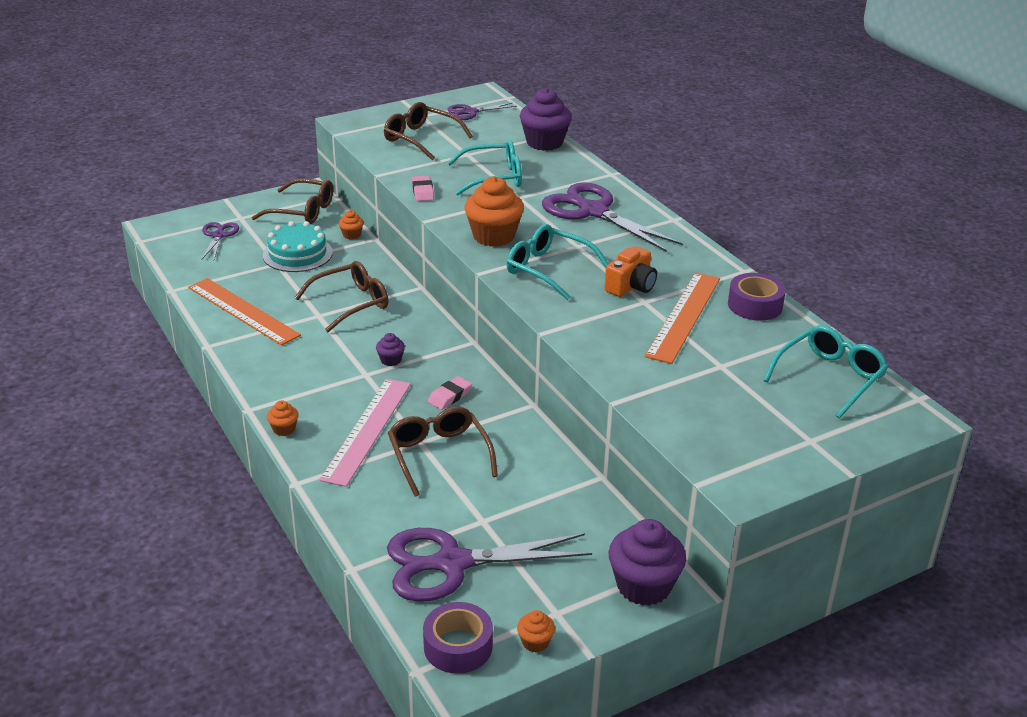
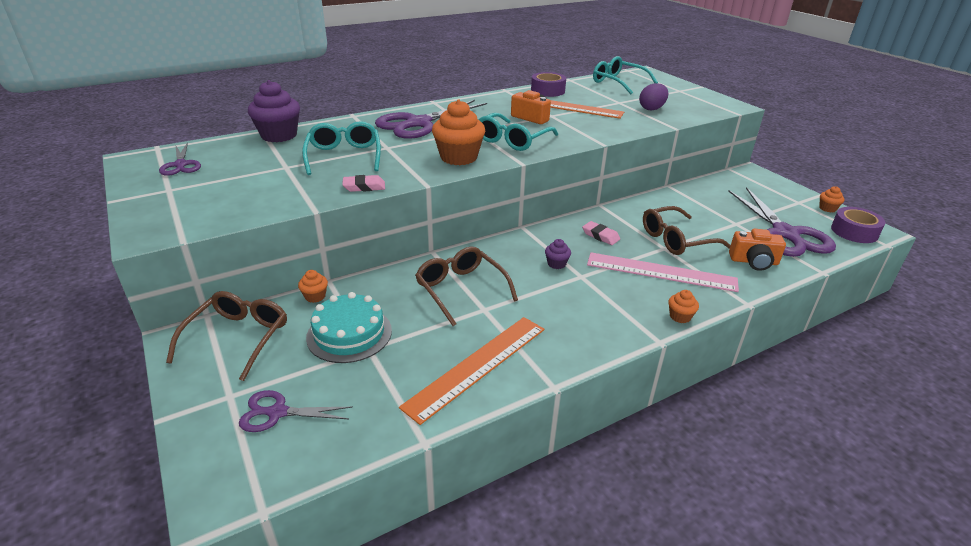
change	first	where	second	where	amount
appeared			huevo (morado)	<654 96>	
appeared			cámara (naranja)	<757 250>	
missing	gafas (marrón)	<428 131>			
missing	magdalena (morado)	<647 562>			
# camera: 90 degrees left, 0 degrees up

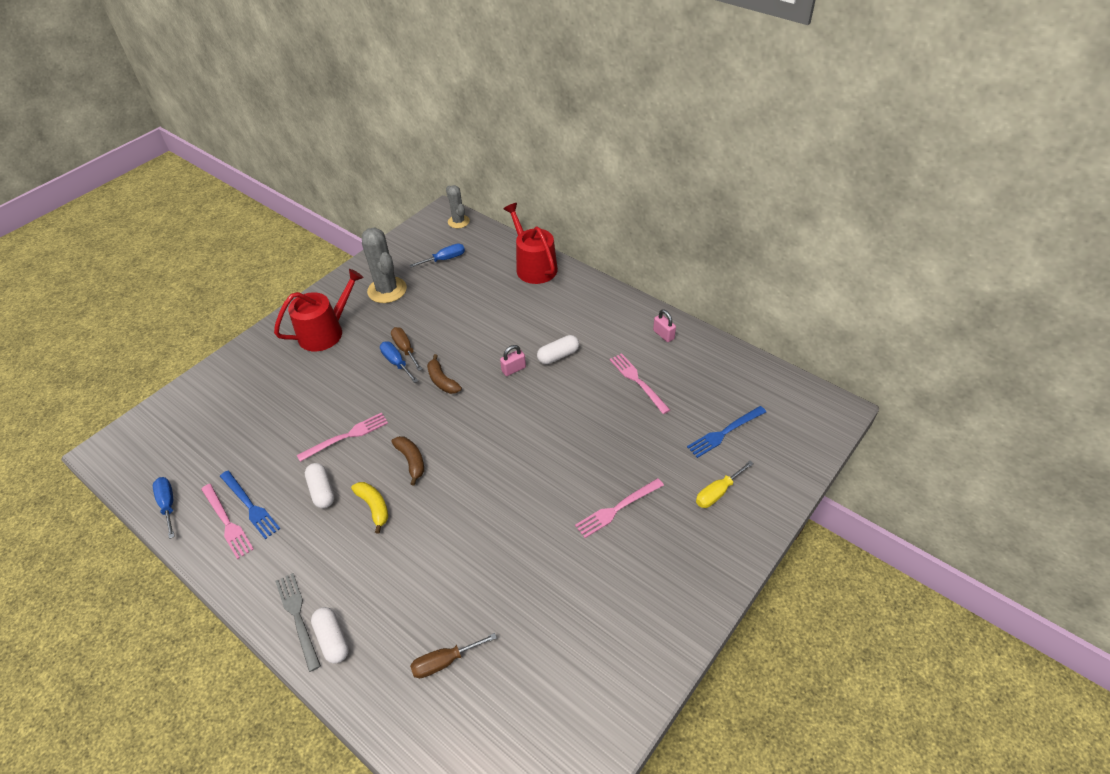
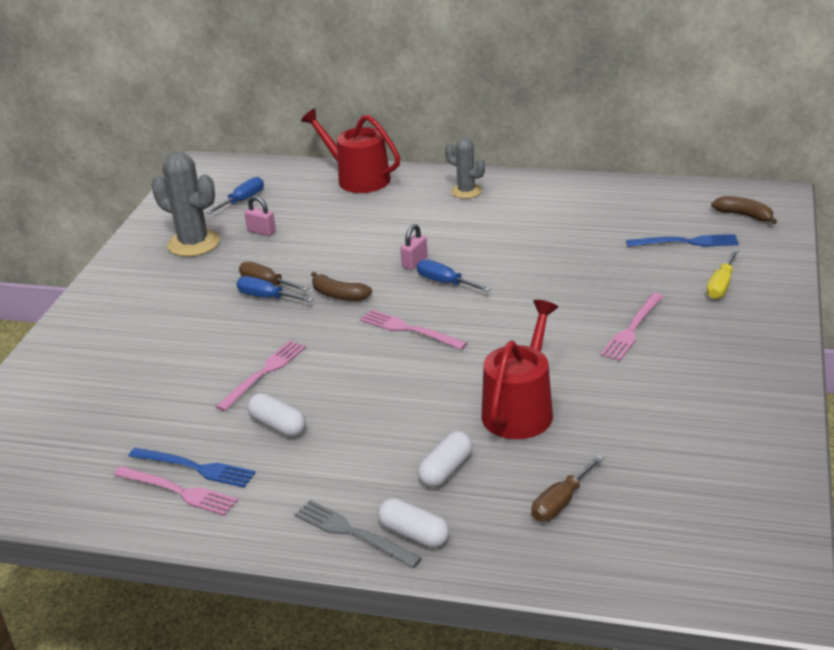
change	first	where	second	where	amount
relocated	candado (rosa)	<664 325>		<260 216>	
relocated	tenedor (rosa)	<640 383>		<413 330>	
relocated	destornillador (azul)	<164 508>		<454 275>	
relocated	cápsula (blanco)	<558 349>		<445 459>	
relocated	cactus (gris)	<458 206>		<465 168>	
relocated	regadera (rojo)	<319 310>		<519 369>	
spun	tenedor (azul)	<726 432>		<682 240>	120 degrees counterclockwise
relocated	plátano (marrón)	<408 460>		<744 210>	
missing	plátano (amarillo)	<369 508>			
# camera: 25 degrees left, 15 degrees down

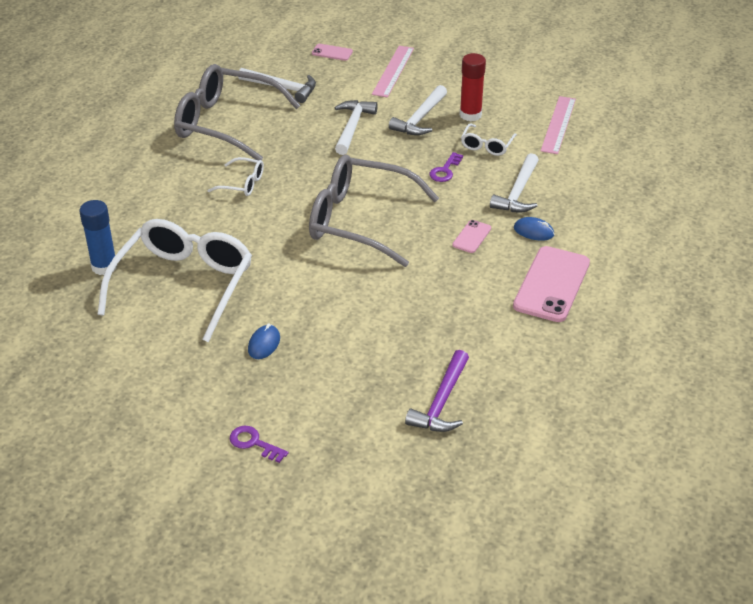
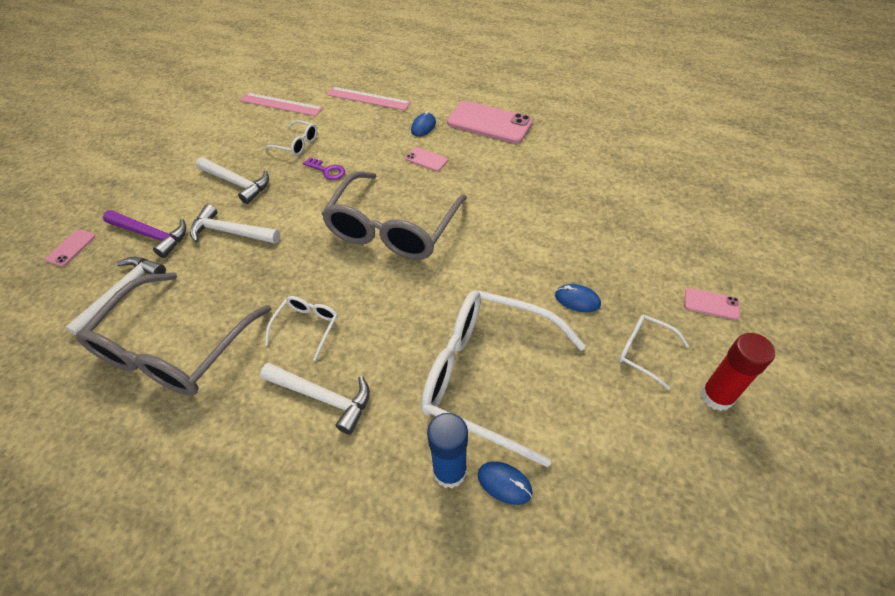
change	first	where	second	where	amount
relocated	martillo (morado)	<437 391>		<144 234>	
relocated	martillo (blanco)	<514 182>		<315 399>	
relocated	regla (rosa)	<393 71>		<368 98>	
appeared			ratón (azul)	<505 483>	
appeared			gafas (blanco)	<654 352>	
exchanged	llave (morado)	<259 444>	móvil (rosa)	<712 304>	
relocated	barra de pegamento (rojo)	<473 87>		<737 372>	
# camera: 85 degrees left, 10 degrees up

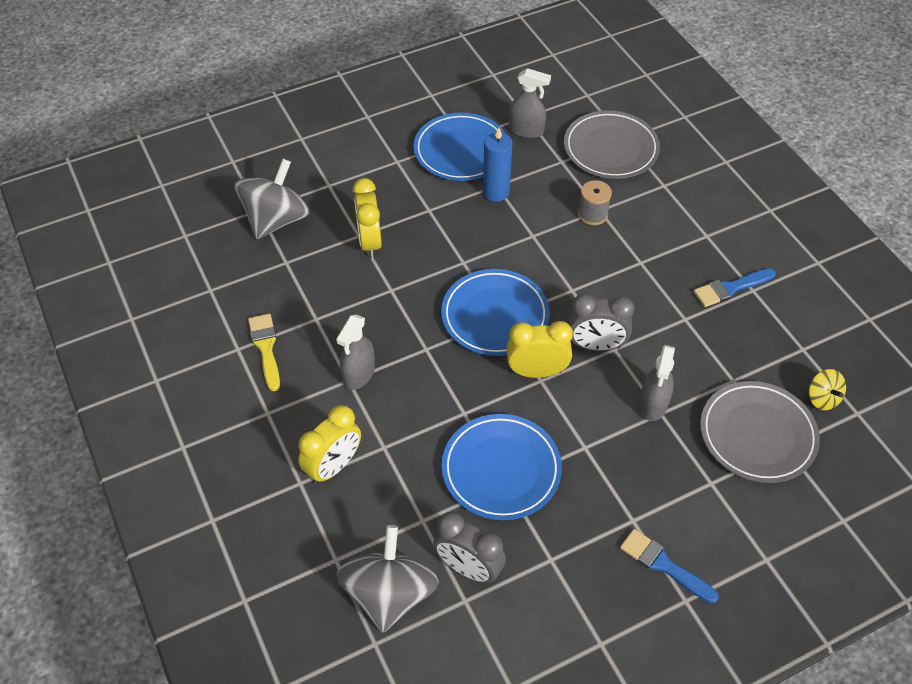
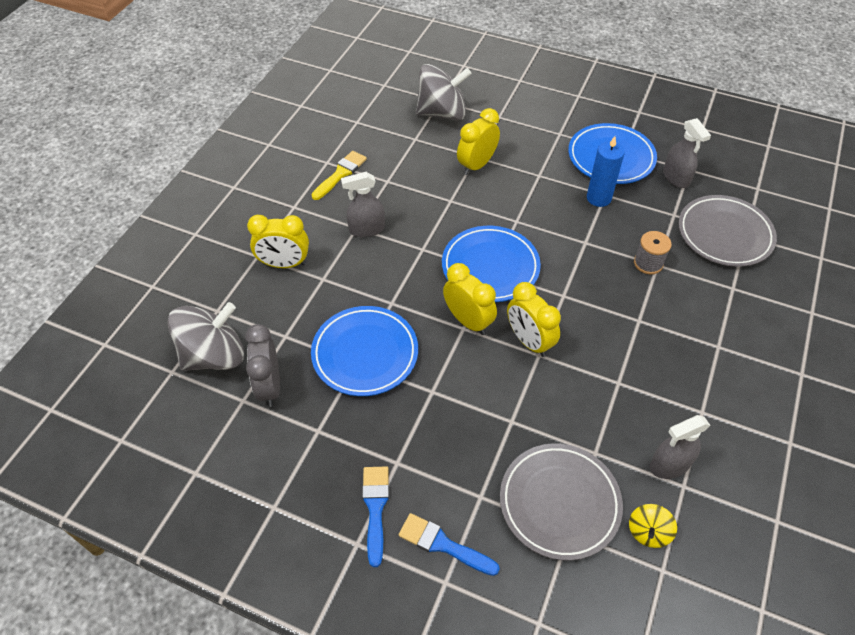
change	first	where	second	where	amount
relocated	pincel (azul)	<734 287>		<449 544>	
colour	despertador (gris)	<601 322>	despertador (amarillo)	<534 319>	
relocated	pulverizador (gris)	<657 383>		<680 447>	
# camera: 50 degrees right, 0 degrees up

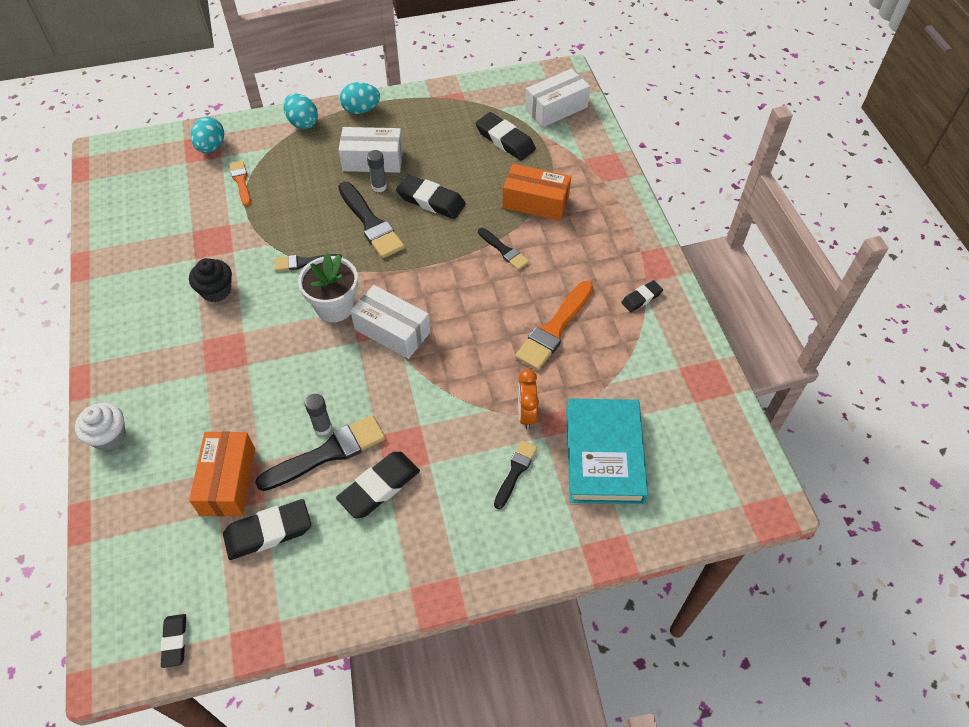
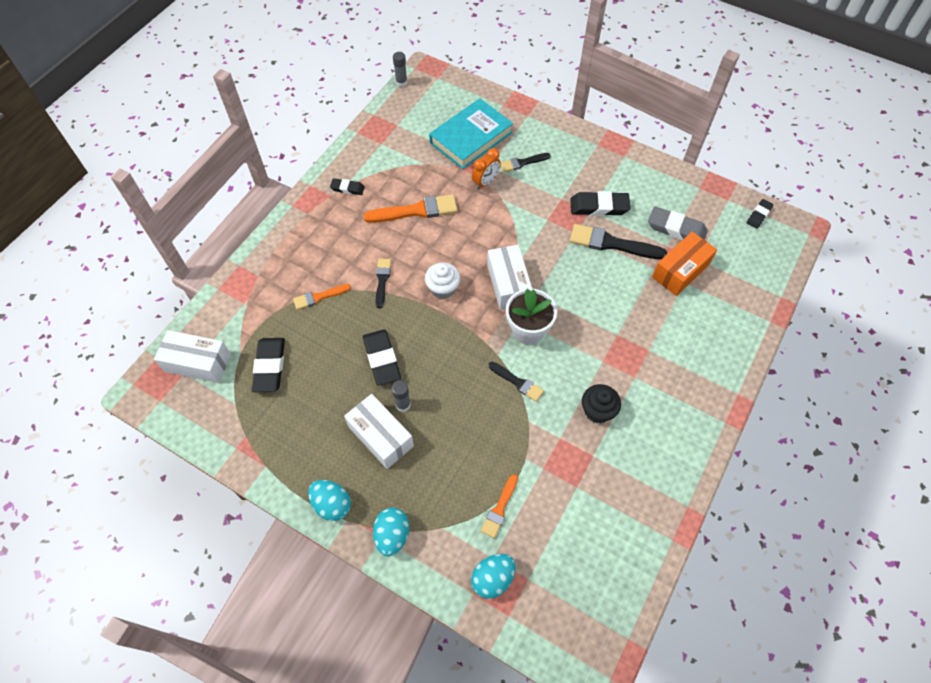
change	first	where	second	where	amount
exchanged	caja (naranja)	<537 192>	pincel (naranja)	<322 297>	
relocated	barra de pegamento (gris)	<318 415>		<400 69>	
relocated	magdalena (blanco)	<100 427>		<442 281>	
colour	goma de borrar (negro)	<267 529>	goma de borrar (gris)	<678 223>	
missing	pincel (negro)	<371 220>			
# camera: 135 degrees left, 5 degrees up

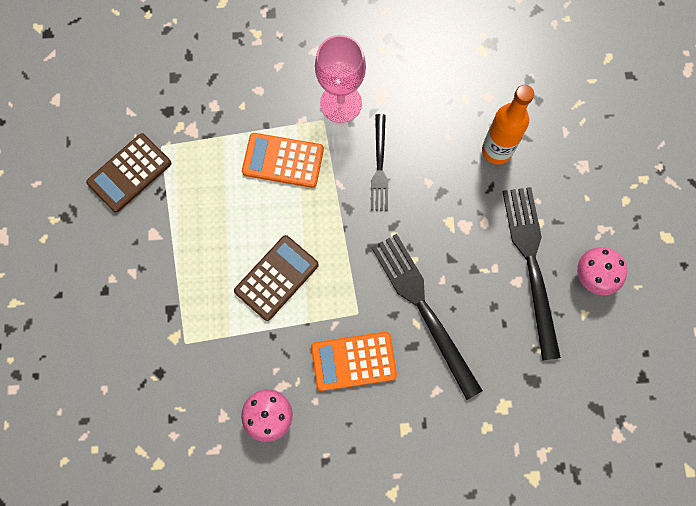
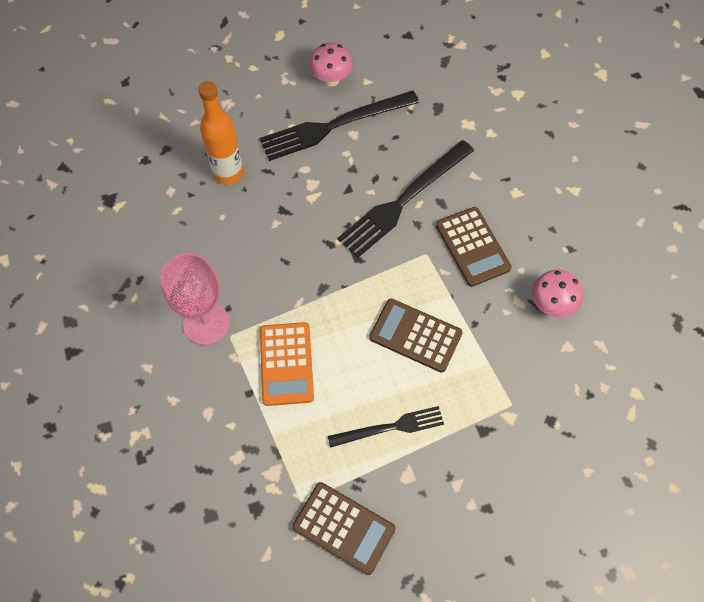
change	first	where	second	where	amount
relocated	tenedor (negro)	<379 162>		<386 427>	
colour	calculadora (naranja)	<354 361>	calculadora (marrón)	<474 247>	
# camera: 105 degrees left, 10 degrees down

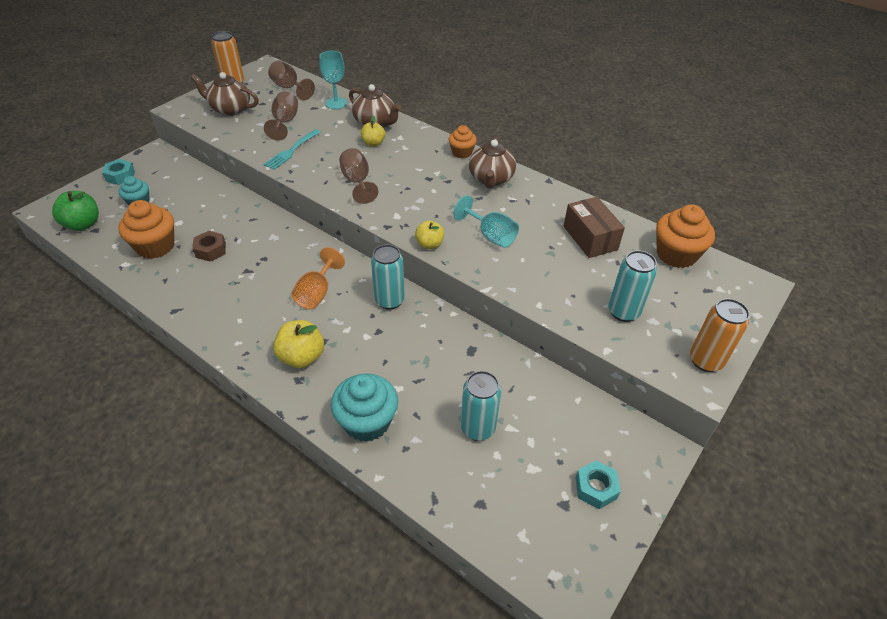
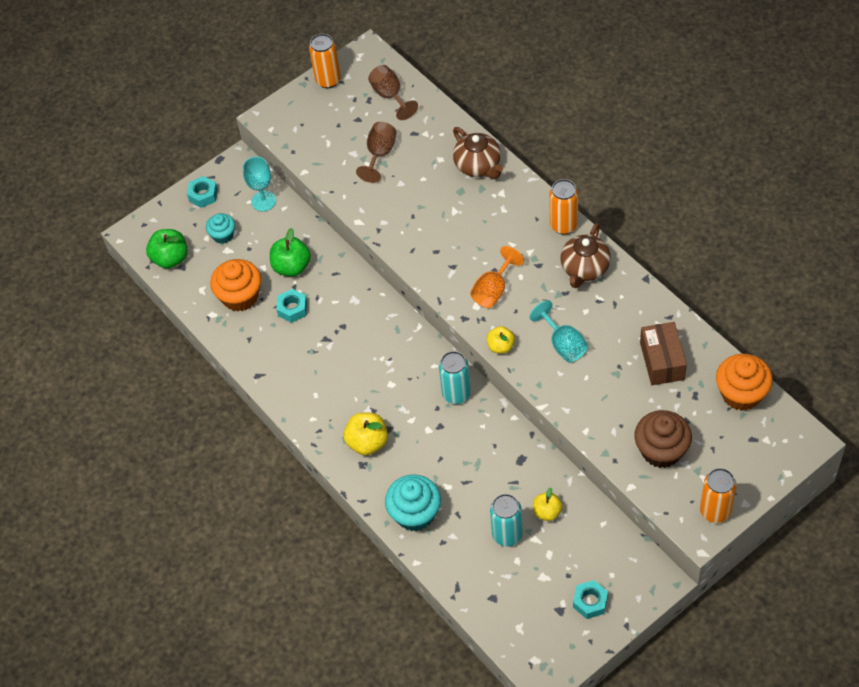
change	first	where	second	where	amount
relocated	copa (turquesa)	<333 80>		<259 183>	
appeared			manzana (verde)	<290 252>	
colour	tuerca (marrón)	<209 246>	tuerca (turquesa)	<291 306>	
relocated	copa (naranja)	<318 278>		<497 277>	
relocated	manzana (amarillo)	<373 131>		<547 504>	
exchanged	magdalena (naranja)	<463 141>	lata (naranja)	<563 206>	
exchanged	lata (turquesa)	<632 286>	magdalena (marrón)	<663 439>	
missing	tetera (marrón)	<225 94>			
missing	tenedor (turquesa)	<292 149>			
missing	copa (marrón)	<358 176>			
# camera: 20 degrees right, 10 degrees up

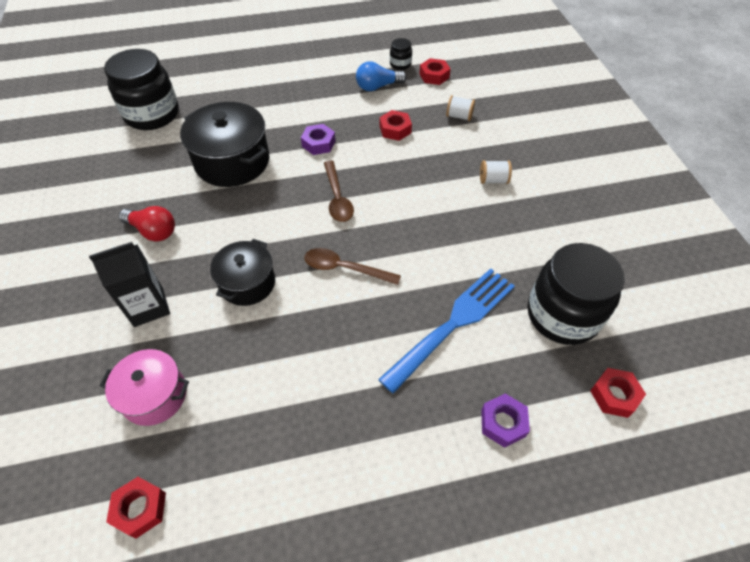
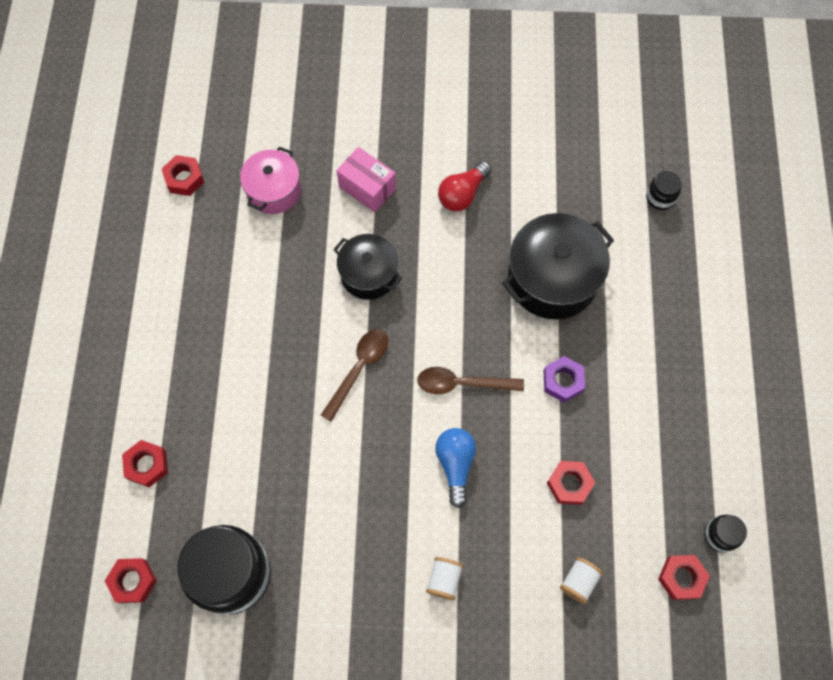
change	first	where	second	where	amount
colour	tuerca (morado)	<505 421>	tuerca (rojo)	<145 463>	
exchanged	cartón de leche (negro)	<129 284>	caja (rosa)	<366 179>	
relocated	bombilla (azul)	<381 76>		<455 468>	
size	tarro (negro)	<141 89>		<664 190>	x0.43
missing	tenedor (azul)	<446 331>			
# camera: 105 degrees right, 15 degrees up

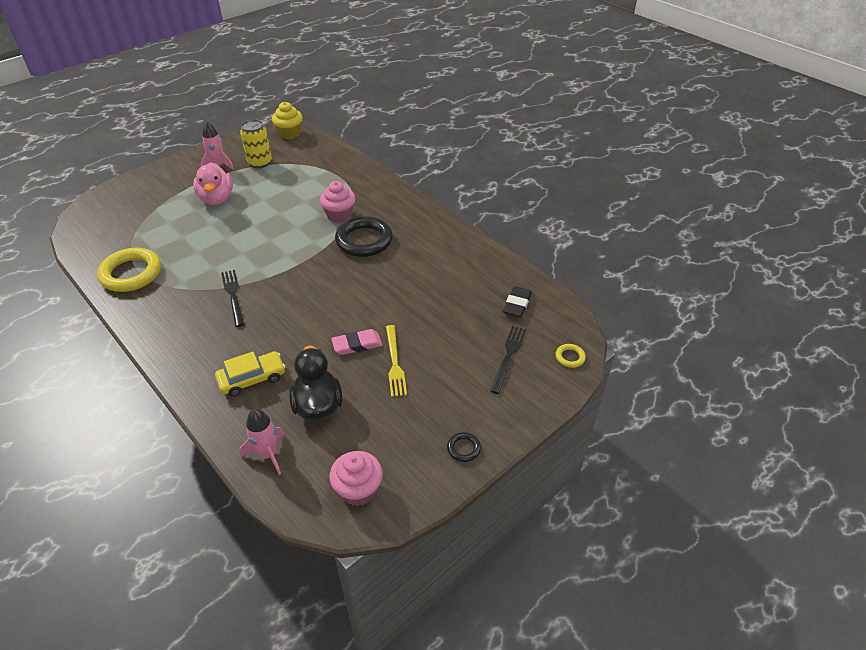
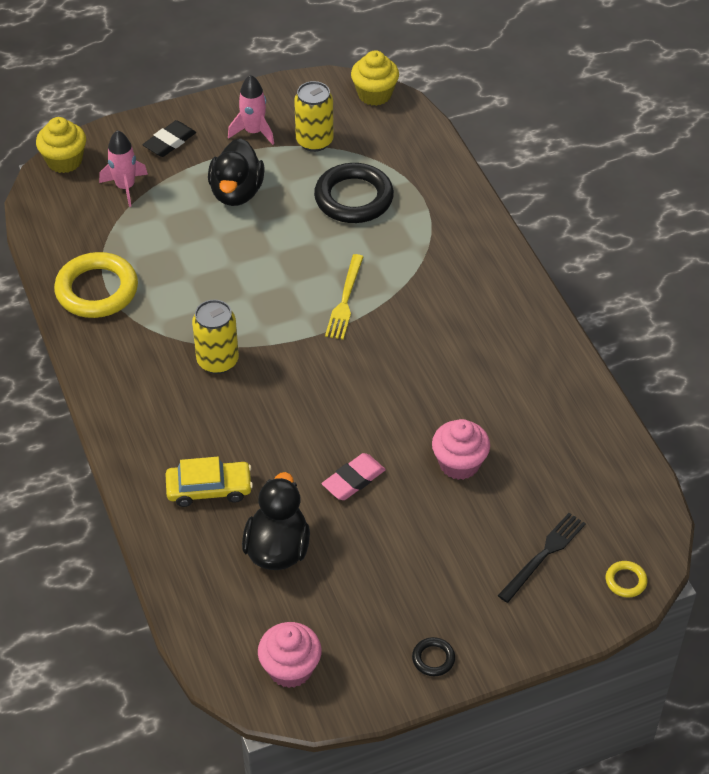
change	first	where	second	where	amount
appeared			magdalena (amarillo)	<61 145>	
relocated	cohete (rosa)	<262 442>		<123 168>	
relocated	goma de borrar (negro)	<517 301>		<169 138>	
exchanged	tenedor (negro)	<232 298>	lata (amarillo)	<215 337>	
colour	pato (rosa)	<213 183>	pato (negro)	<236 172>	
relocated	anillo (negro)	<364 236>		<354 193>	
spun	goma de borrar (rosa)	<356 342>		<354 476>	45 degrees counterclockwise
relocated	tenedor (amarillo)	<396 361>		<344 297>	
relocated	magdalena (rosa)	<338 202>		<461 449>	
# camera: 20 degrees right, 5 degrees up

